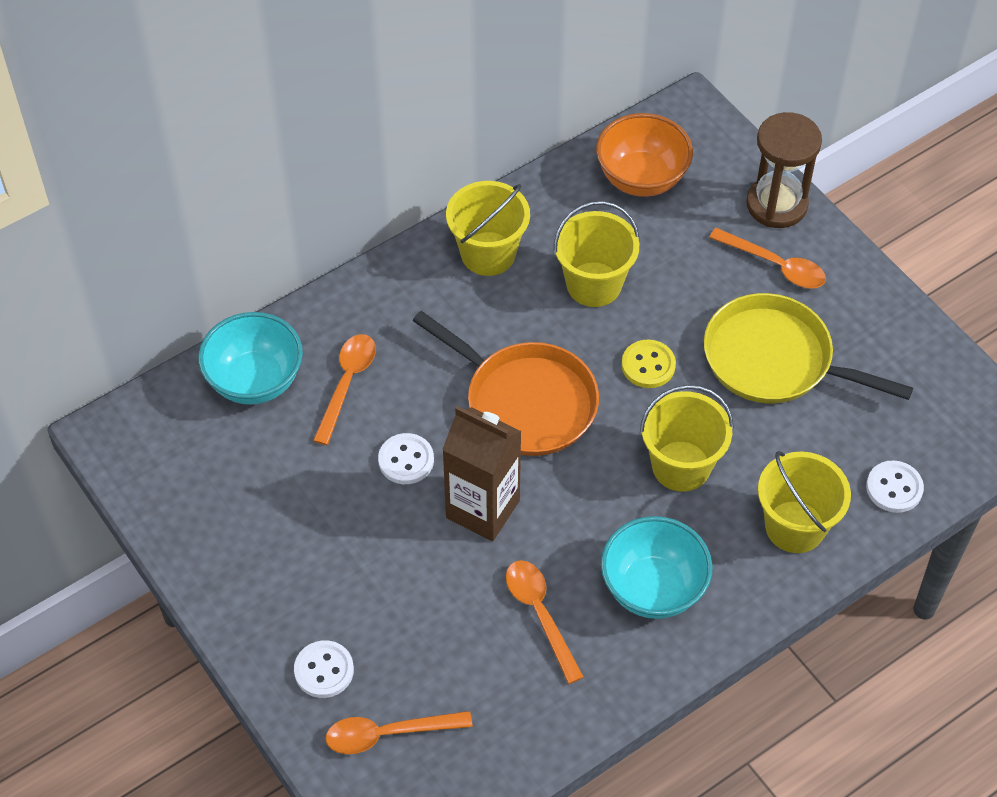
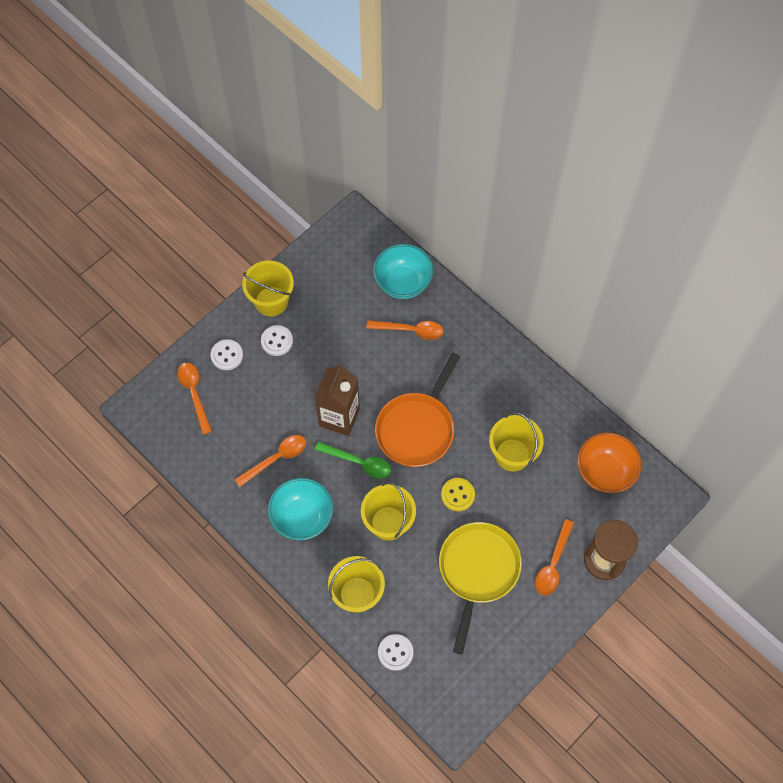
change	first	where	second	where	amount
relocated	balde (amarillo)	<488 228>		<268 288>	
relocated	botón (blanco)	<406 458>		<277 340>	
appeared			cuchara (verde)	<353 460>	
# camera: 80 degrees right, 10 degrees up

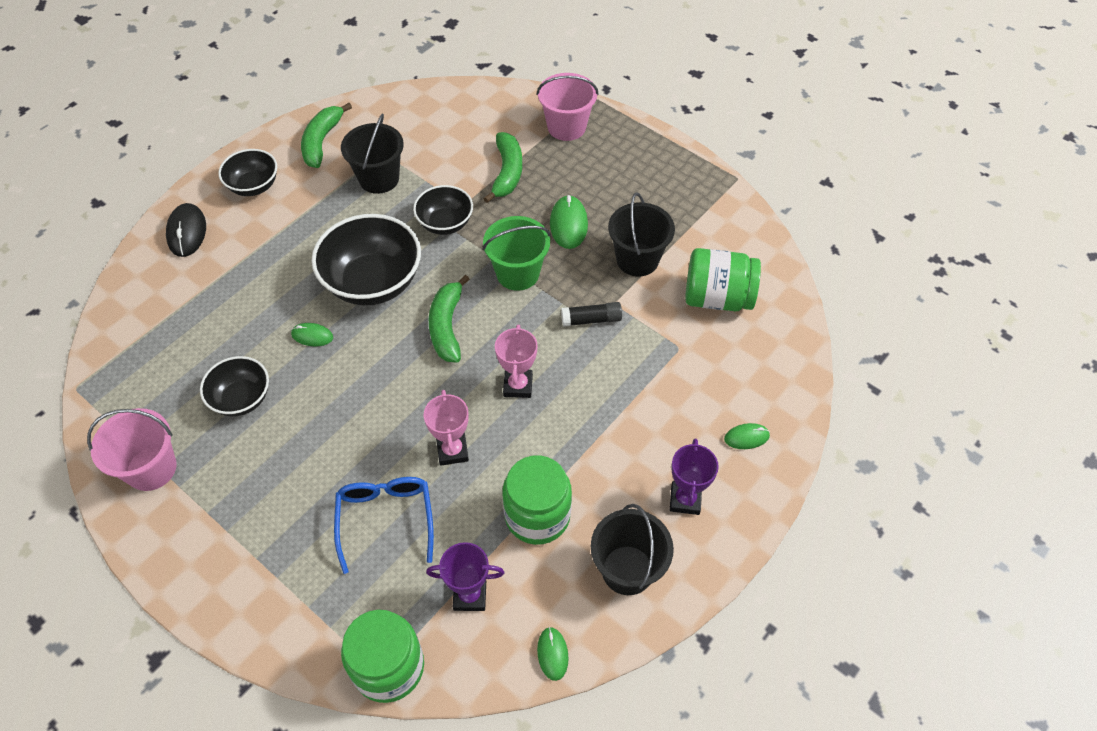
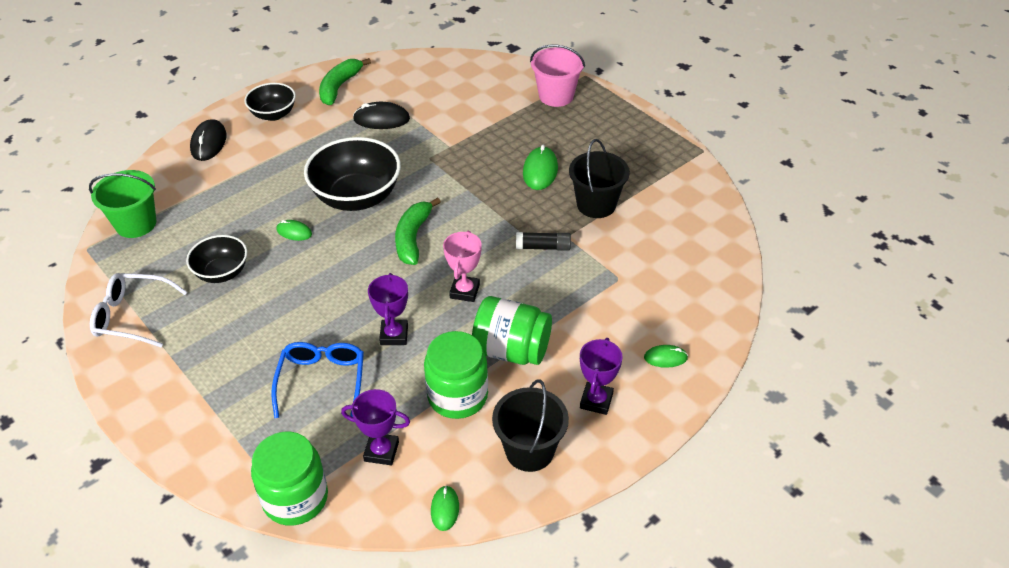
change	first	where	second	where	amount
relocated	balde (verde)	<516 253>		<122 204>	
exchanged	balde (rosa)	<132 449>	gafas (blanco)	<138 310>	
exchanged	balde (negro)	<372 154>	ratón (negro)	<381 115>	
colour	trofeo (rosa)	<446 428>	trofeo (morado)	<388 309>	
relocated	tarro (verde)	<723 279>		<512 330>	
missing	cuenco (negro)	<443 210>			
missing	plátano (verde)	<502 167>			
# camera: 10 degrees right, 10 degrees down

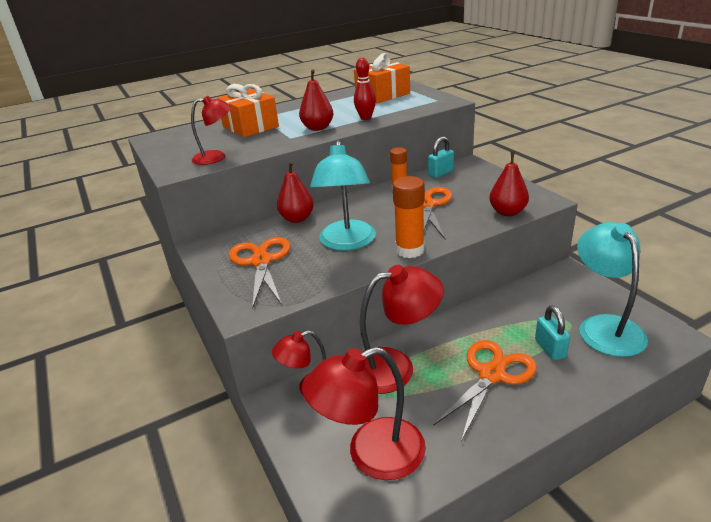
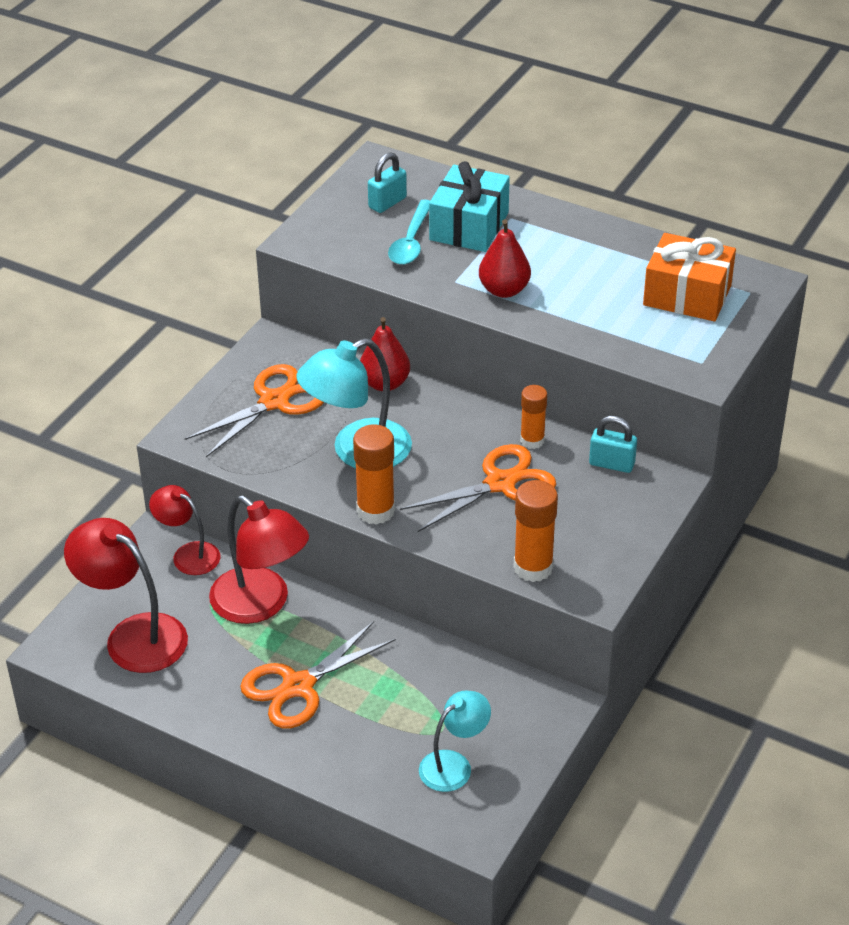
change	first	where	second	where	amount
spun	tijeras (naranja)	<485 390>		<318 675>	135 degrees clockwise
relocated	candado (turquesa)	<552 332>		<387 182>	
appeared			cuchara (turquesa)	<409 232>	
size	lámpara (turquesa)	<612 289>		<455 741>	x0.61
colour	regalo (naranja)	<248 110>	regalo (turquesa)	<469 206>	
exchanged	pera (rojo)	<509 183>	barra de pegamento (naranja)	<536 531>	
missing	lámpara (rojo)	<211 130>			
missing	bolo (rojo)	<365 89>			
# camera: 55 degrees right, 10 degrees up

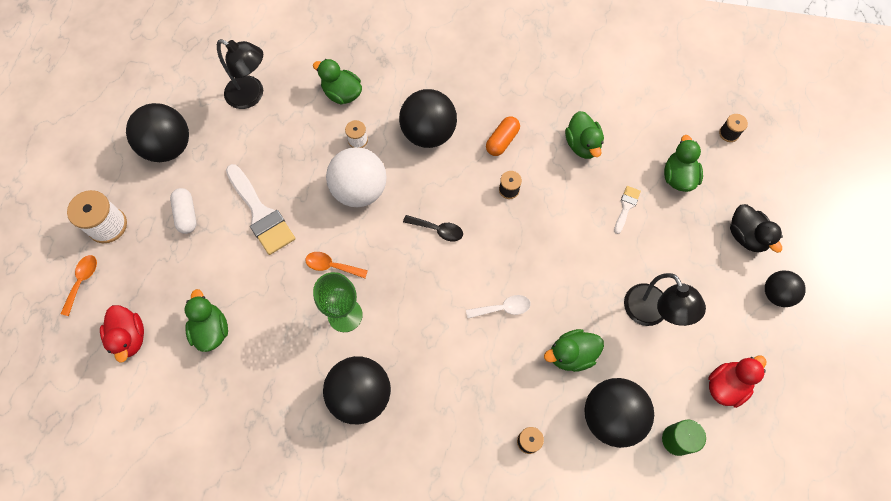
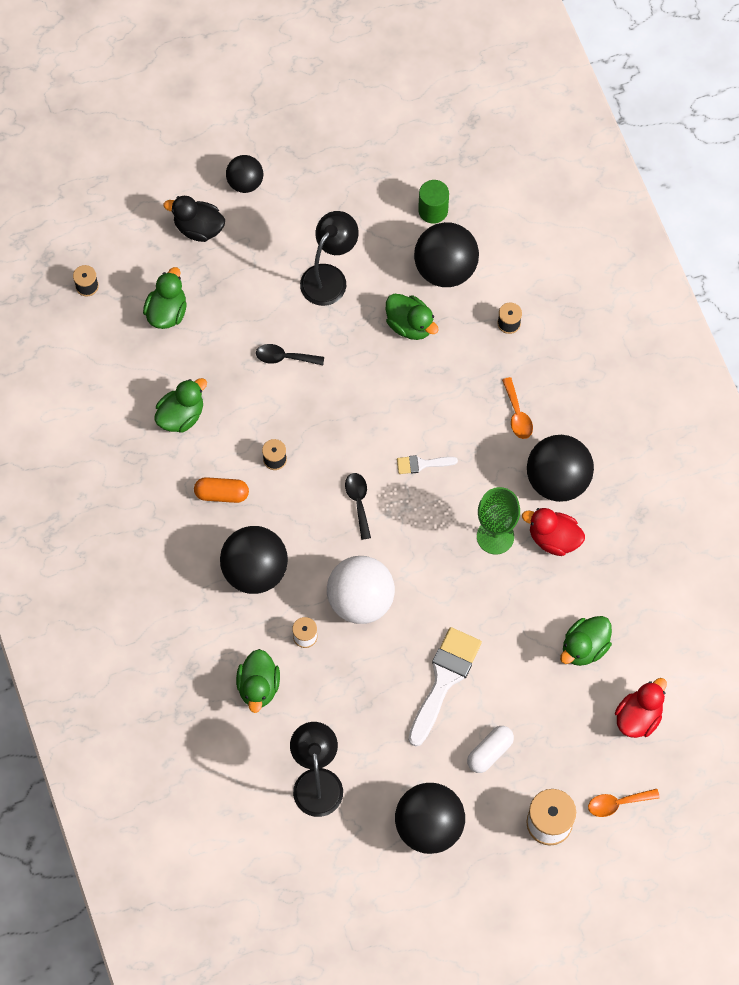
change	first	where	second	where	amount
spun	pato (verde)	<683 163>		<165 298>	135 degrees clockwise
spun	pato (negro)	<756 228>		<194 219>	105 degrees counterclockwise
appeared			cuchara (negro)	<290 355>	
relocated	pincel (blanco)	<627 210>		<427 464>	
relocated	cuchara (naranja)	<336 265>		<517 408>	
relocated	pato (rojo)	<737 382>		<553 532>	
missing	cuchara (blanco)	<498 306>			
# camera: 120 degrees left, 0 degrees up

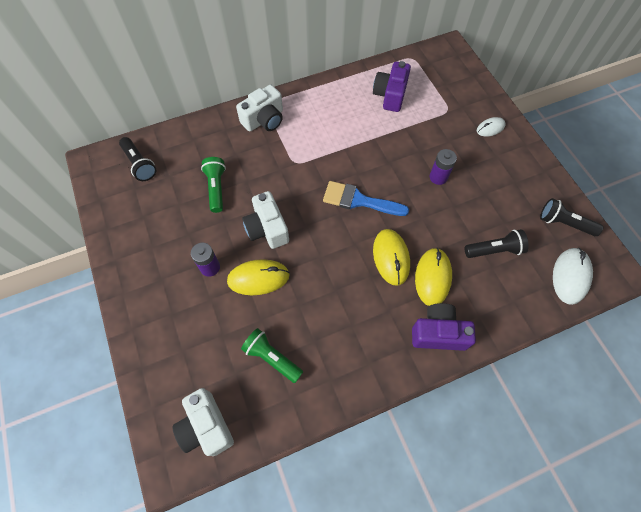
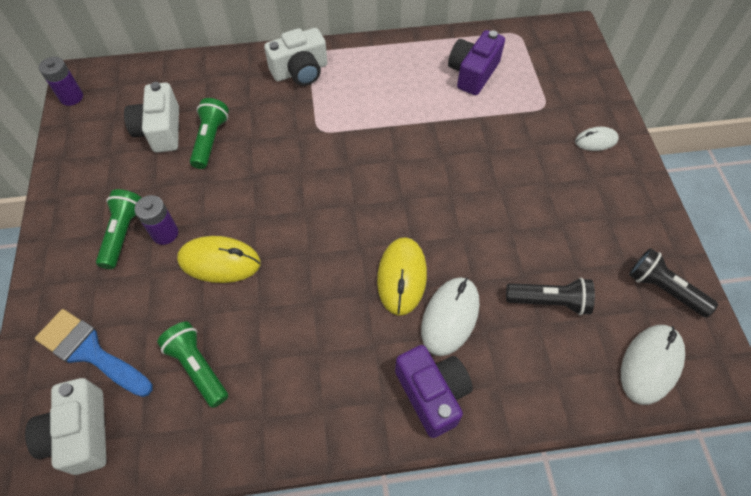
change	first	where	second	where	amount
relocated	pincel (azul)	<366 198>		<94 353>	
relocated	pila (morado)	<443 167>		<61 81>	
appeared			lámpara de mano (verde)	<118 229>	
relocated	cámara (blanco)	<265 220>		<151 117>	
spun	cámara (morado)	<444 327>		<434 391>	45 degrees clockwise
colour	ratón (amarillo)	<433 277>	ratón (blanco)	<450 316>	
missing	lámpara de mano (negro)	<137 159>			
# camera: 15 degrees right, 5 degrees down

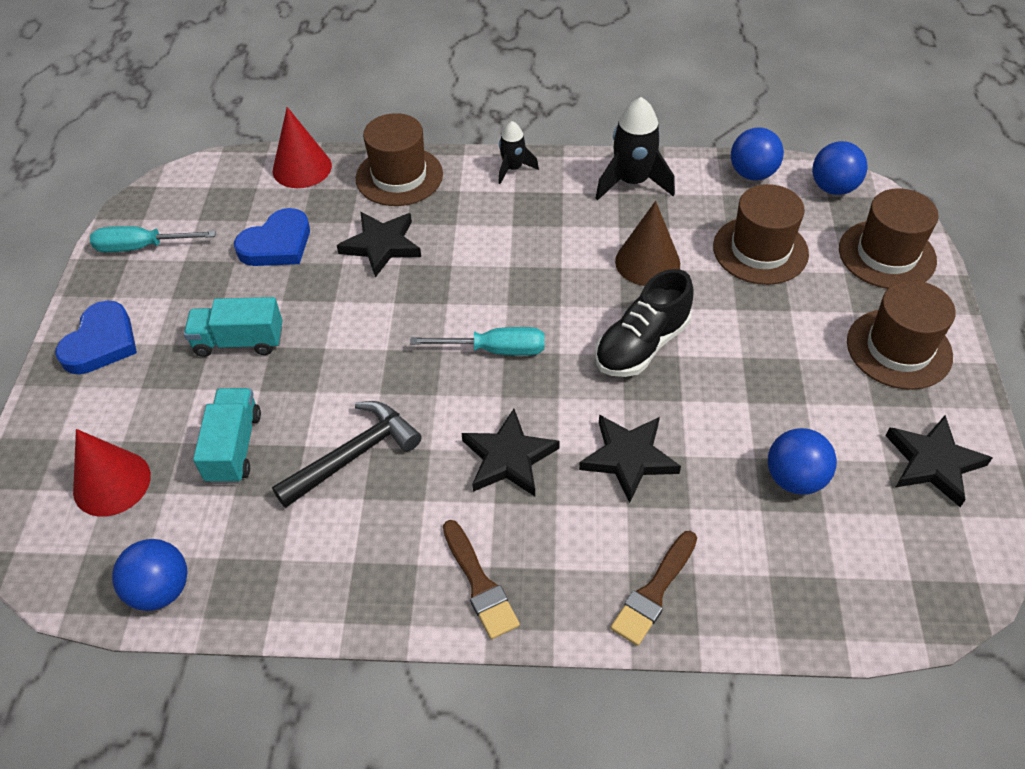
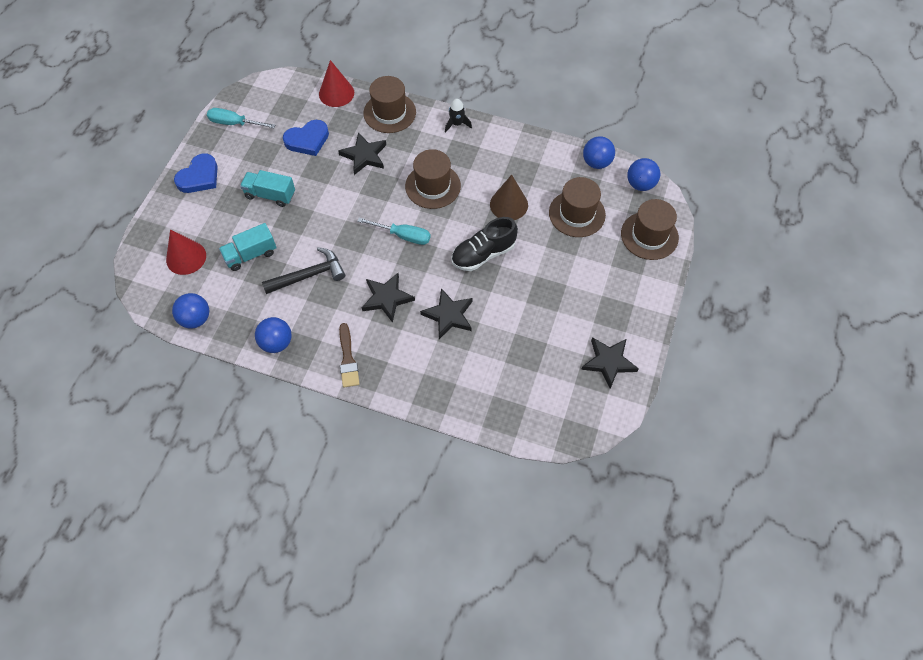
change	first	where	second	where	amount
spun	camión (turquesa)	<227 436>		<248 247>	135 degrees counterclockwise
relocated	pelota (azul)	<802 461>		<273 335>	
relocated	sombrero (marrón)	<901 335>		<433 179>	
missing	cohete (negro)	<635 148>			
missing	pincel (marrón)	<654 588>			
# camera: 15 degrees right, 10 degrees up

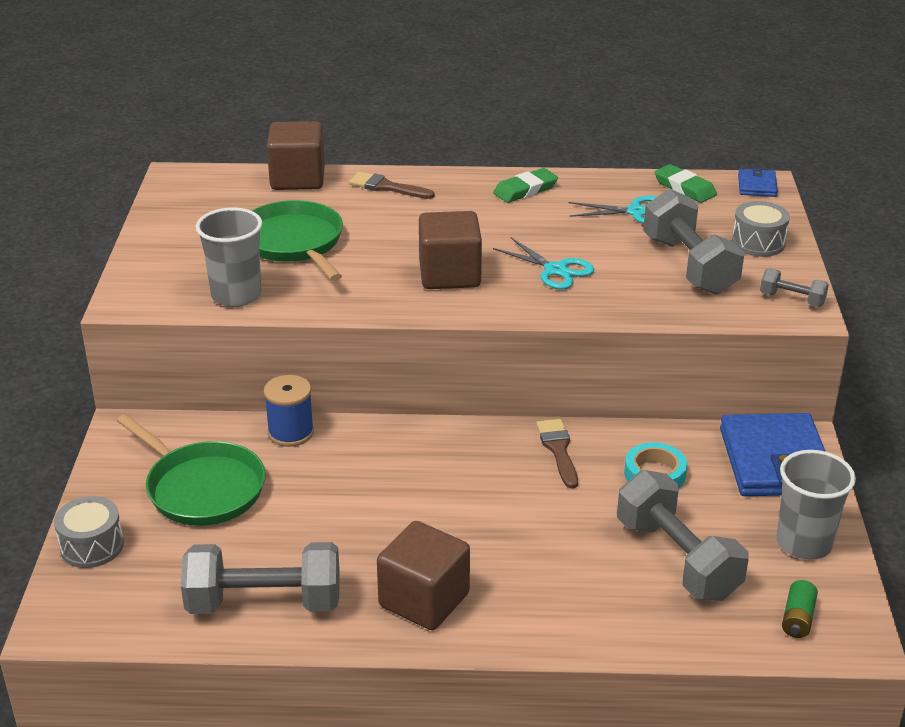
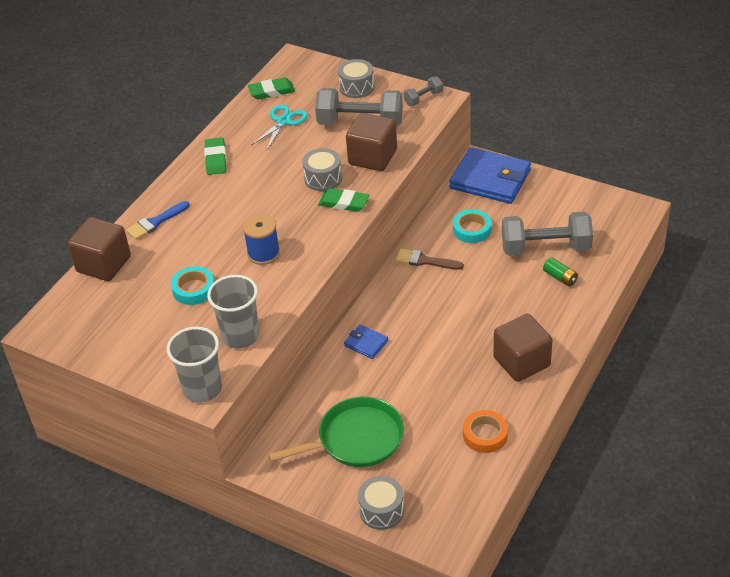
change	first	where	second	where	amount
colour	pincel (marrón)	<392 185>	pincel (azul)	<158 220>	
relocated	vaso (gris)	<816 505>		<194 365>	
exchanged	sartén (verde)	<297 240>	cinta adhesiva (turquesa)	<192 285>	
relocated	carrete (azul)	<289 411>		<261 239>	
exchanged	tijeras (turquesa)	<543 263>	tambor (gris)	<322 169>	
appeared			goma de borrar (verde)	<343 200>	
relocated	cartera (azul)	<758 182>		<366 341>	
relocated	cubo (marrón)	<450 250>		<371 142>	
exchanged	mancuerna (gris)	<260 578>	cinta adhesiva (naranja)	<485 431>	
relocated	pila (verde)	<800 609>		<560 272>	
# camera: 60 degrees left, 10 degrees up

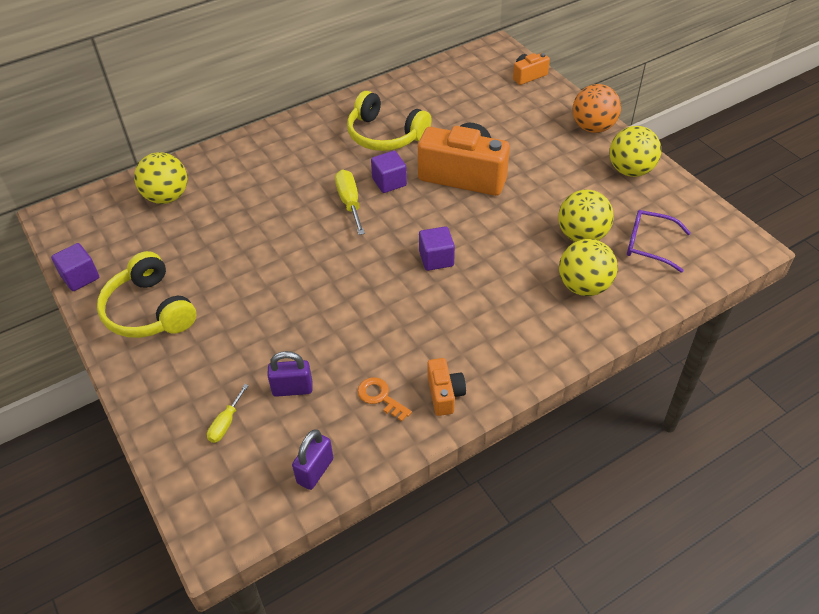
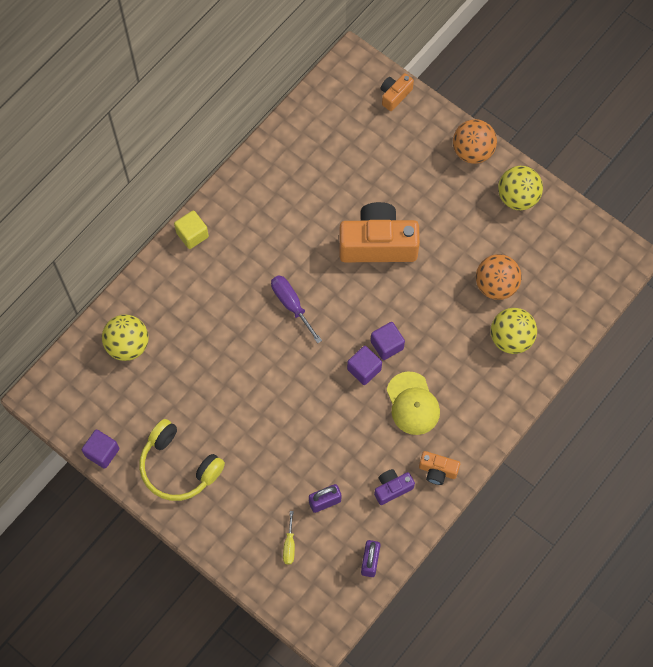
change	first	where	second	where	amount
appeared			cubo (amarillo)	<191 229>	
colour	destornillador (amarillo)	<350 202>	destornillador (morado)	<296 309>	
relocated	cubo (morado)	<389 172>		<364 365>	
exchanged	llave (naranja)	<384 399>	cámara (morado)	<394 487>	
appeared			gorra (amarillo)	<413 403>	
spun	cámara (naranja)	<446 387>		<439 468>	135 degrees clockwise
colour	pelota (amarillo)	<586 216>	pelota (naranja)	<499 277>	
missing	auriculares (amarillo)	<389 121>			
missing	gafas (morado)	<659 241>			
# camera: 20 degrees left, 20 degrees up

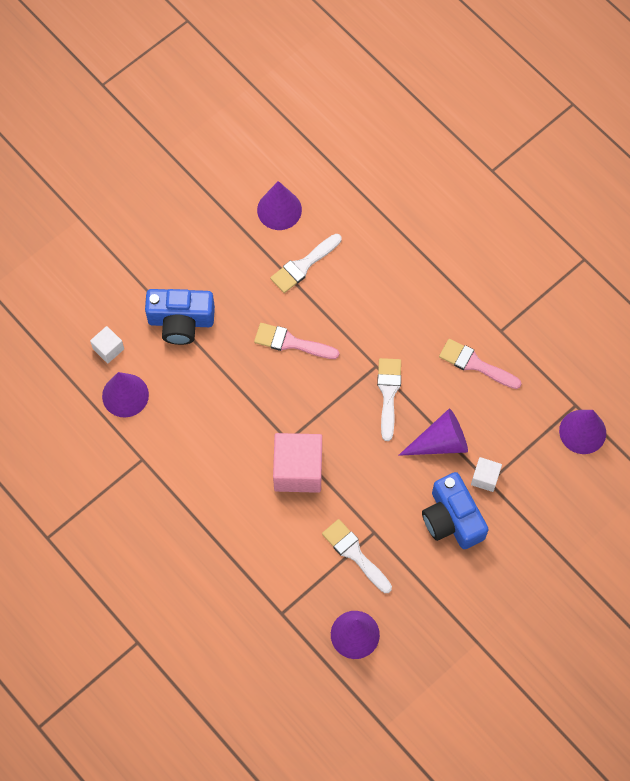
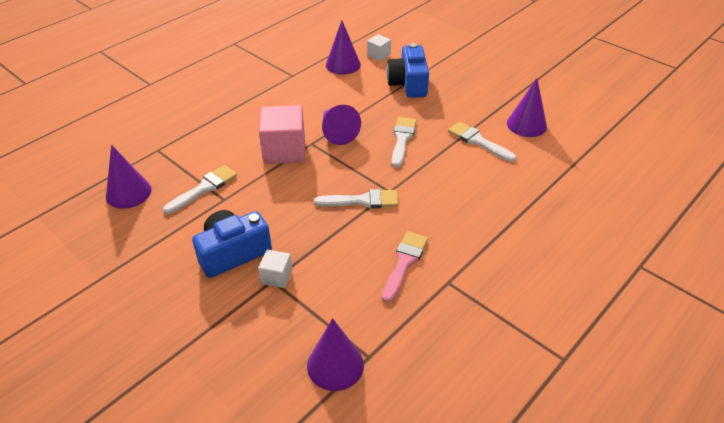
change	first	where	second	where	amount
relocated	cono (morado)	<433 432>		<341 125>	
colour	pincel (rosa)	<296 341>	pincel (blanco)	<404 142>	
# camera: 85 degrees right, 25 degrees down

